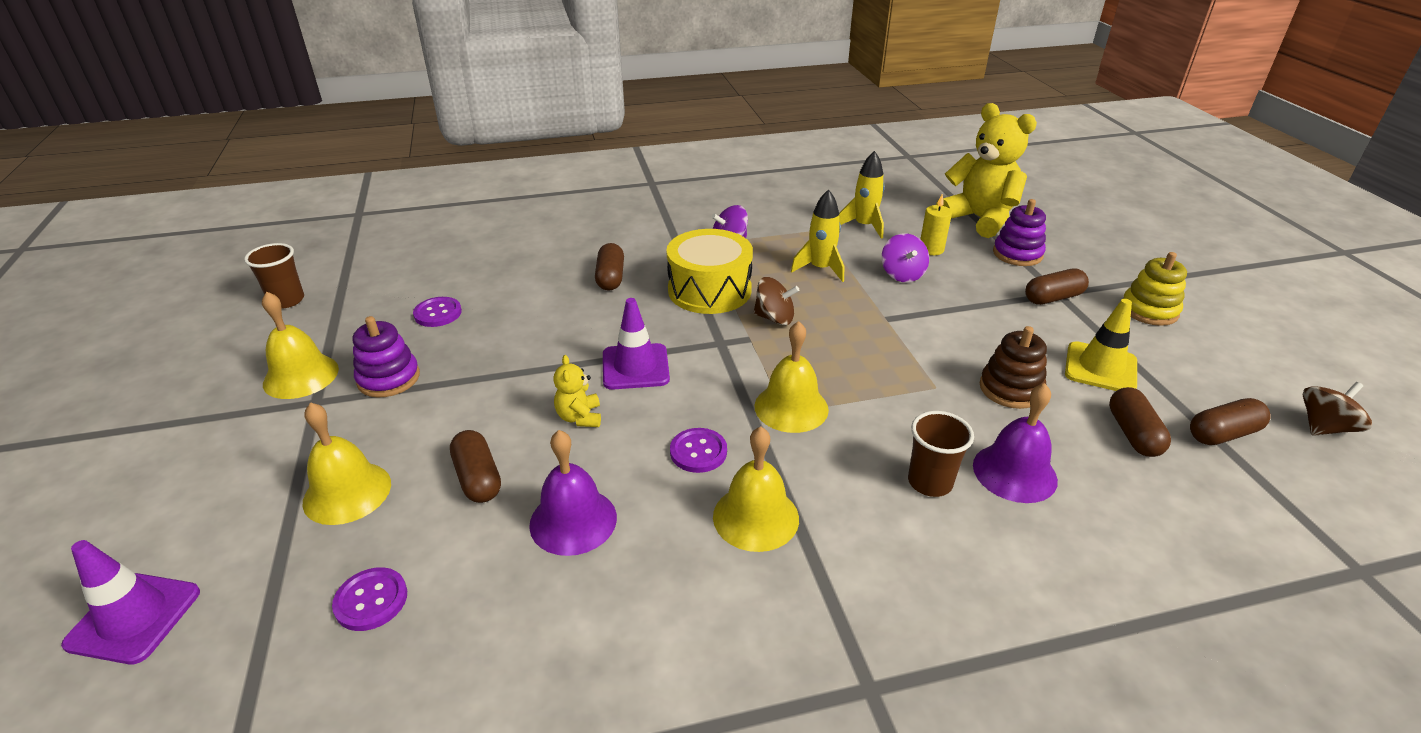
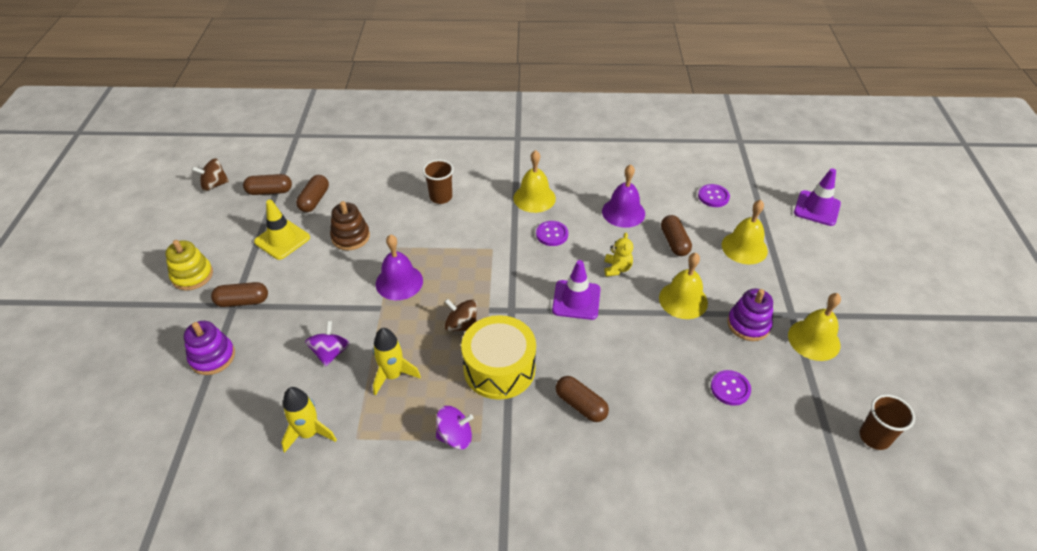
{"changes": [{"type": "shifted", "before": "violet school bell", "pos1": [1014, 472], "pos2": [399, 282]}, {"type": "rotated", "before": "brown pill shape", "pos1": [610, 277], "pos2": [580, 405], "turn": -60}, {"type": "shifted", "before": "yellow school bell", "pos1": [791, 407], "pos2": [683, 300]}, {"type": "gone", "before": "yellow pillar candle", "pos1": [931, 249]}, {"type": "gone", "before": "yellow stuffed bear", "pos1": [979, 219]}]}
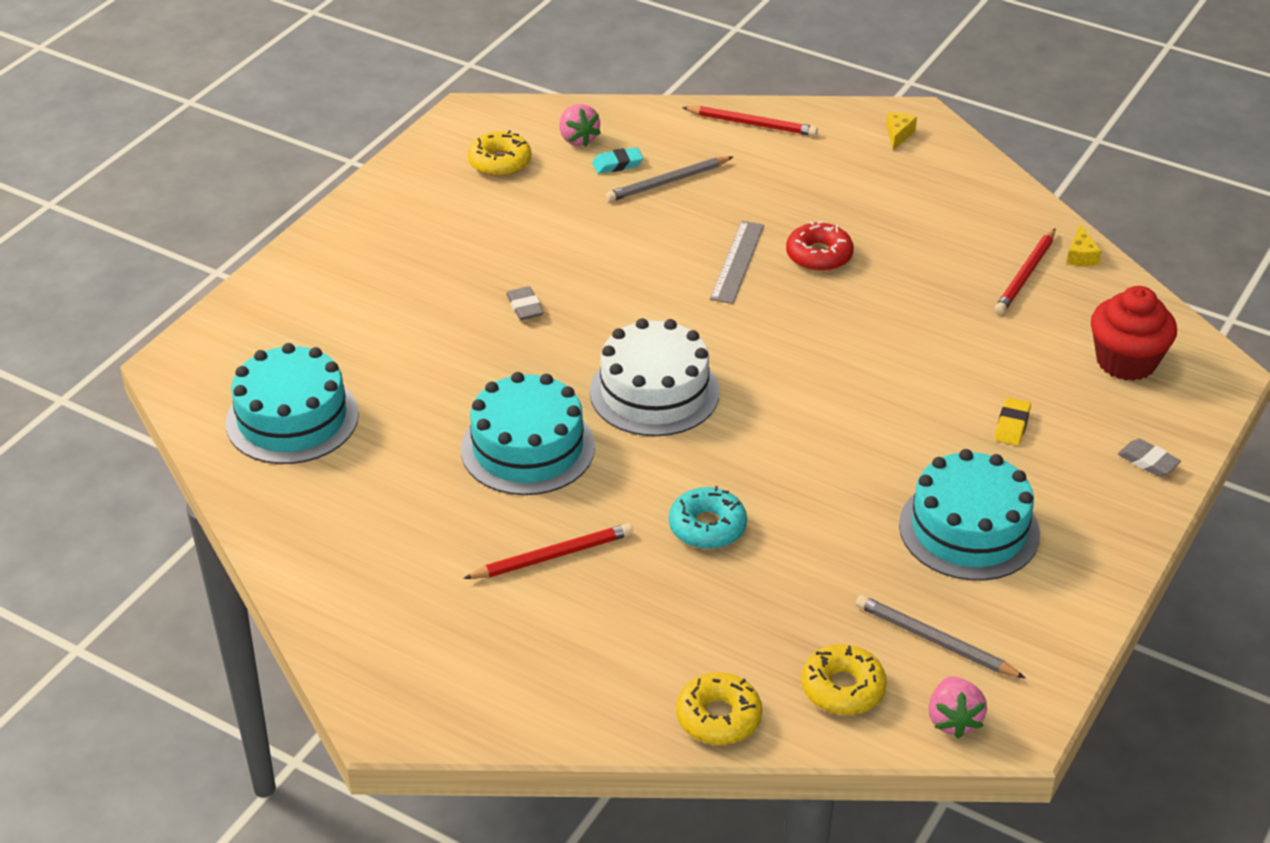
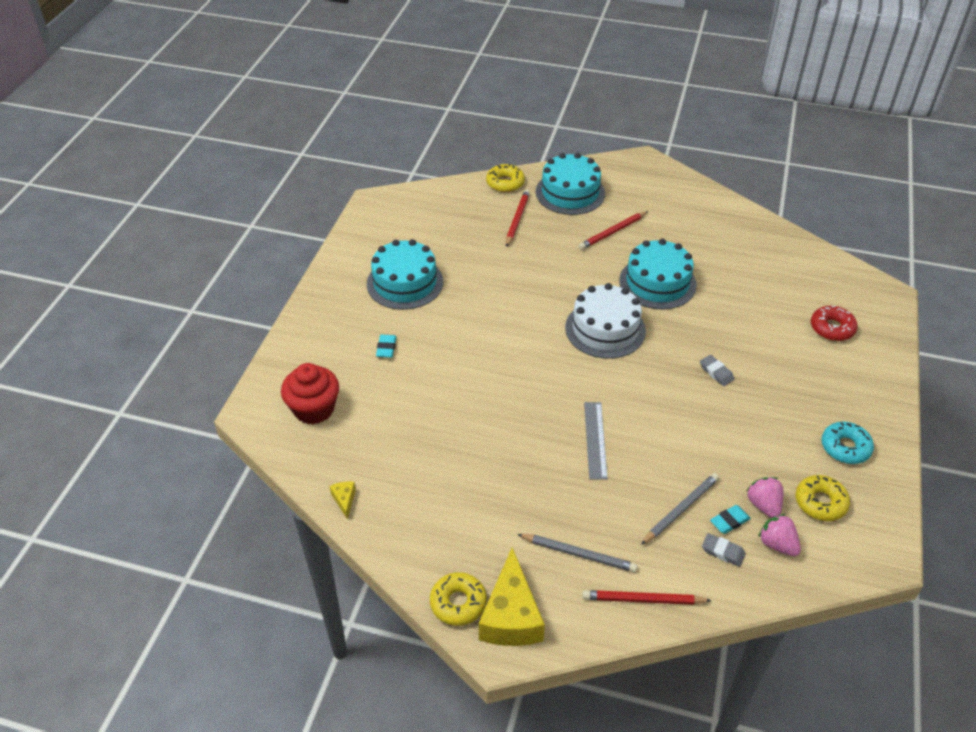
{"changes": [{"type": "repainted", "before": "yellow pencil eraser", "after": "turquoise pencil eraser", "pos1": [1012, 425], "pos2": [386, 348]}, {"type": "shifted", "before": "yellow donut", "pos1": [842, 688], "pos2": [458, 603]}, {"type": "scaled", "before": "yellow cheese", "pos1": [898, 134], "pos2": [511, 616], "scale": 2.3}, {"type": "shifted", "before": "red lead pencil", "pos1": [1025, 275], "pos2": [517, 219]}, {"type": "shifted", "before": "ash-grey lead pencil", "pos1": [935, 641], "pos2": [578, 554]}, {"type": "shifted", "before": "turquoise cake", "pos1": [292, 418], "pos2": [570, 192]}, {"type": "shifted", "before": "ash-grey pencil eraser", "pos1": [1148, 461], "pos2": [723, 552]}, {"type": "shifted", "before": "rosy toy strawberry", "pos1": [953, 720], "pos2": [763, 505]}, {"type": "shifted", "before": "red donut", "pos1": [819, 255], "pos2": [832, 328]}, {"type": "shifted", "before": "turquoise donut", "pos1": [707, 527], "pos2": [845, 447]}]}
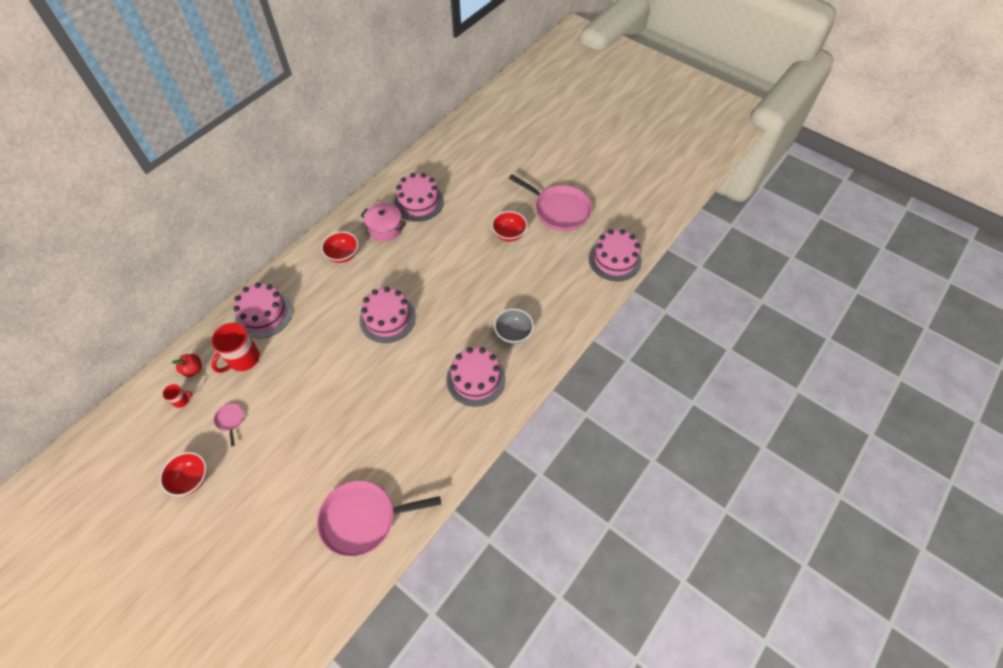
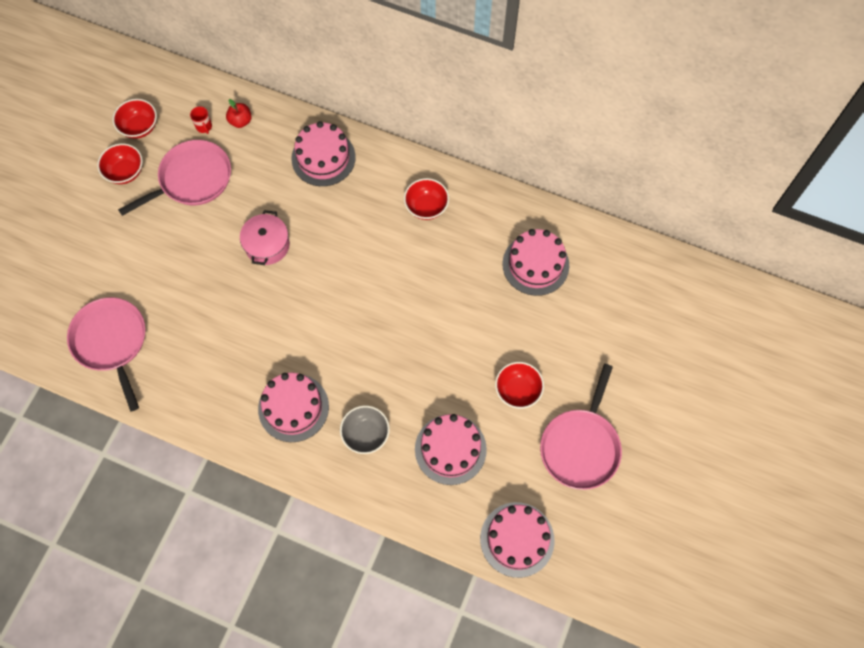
{"changes": [{"type": "new", "after": "red serving bowl", "pos2": [139, 127]}, {"type": "scaled", "before": "rosy skillet", "pos1": [230, 420], "pos2": [192, 179], "scale": 2.38}, {"type": "shifted", "before": "rosy pot", "pos1": [385, 228], "pos2": [267, 245]}, {"type": "shifted", "before": "rosy cake", "pos1": [387, 318], "pos2": [450, 449]}, {"type": "gone", "before": "red coffee mug", "pos1": [243, 359]}]}
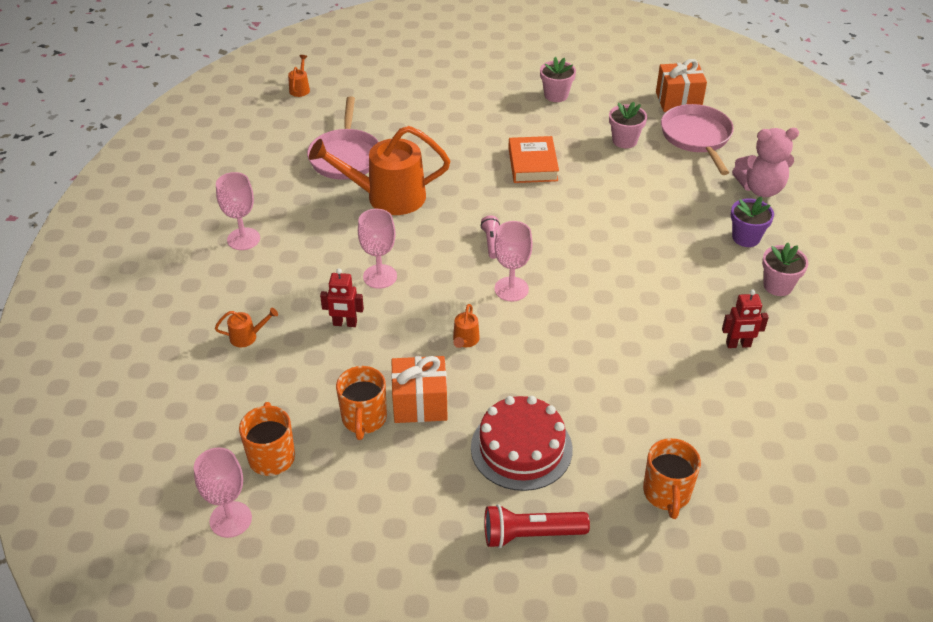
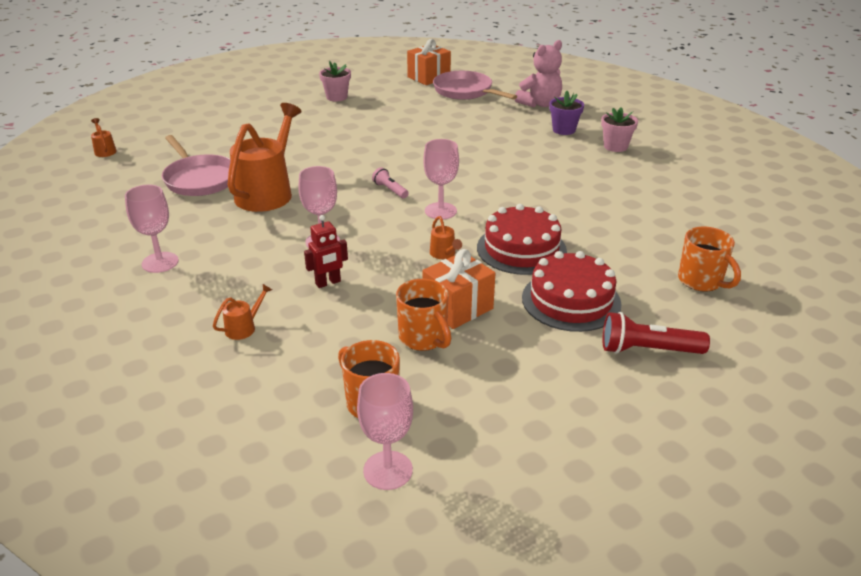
{"changes": [{"type": "rotated", "before": "orange sprinkling can", "pos1": [386, 197], "pos2": [268, 192], "turn": 150}, {"type": "new", "after": "red cake", "pos2": [521, 249]}, {"type": "rotated", "before": "red flashlight", "pos1": [531, 534], "pos2": [648, 350], "turn": 45}, {"type": "gone", "before": "orange book", "pos1": [532, 164]}, {"type": "gone", "before": "rosy potted plant", "pos1": [624, 140]}, {"type": "gone", "before": "red robot", "pos1": [738, 345]}]}
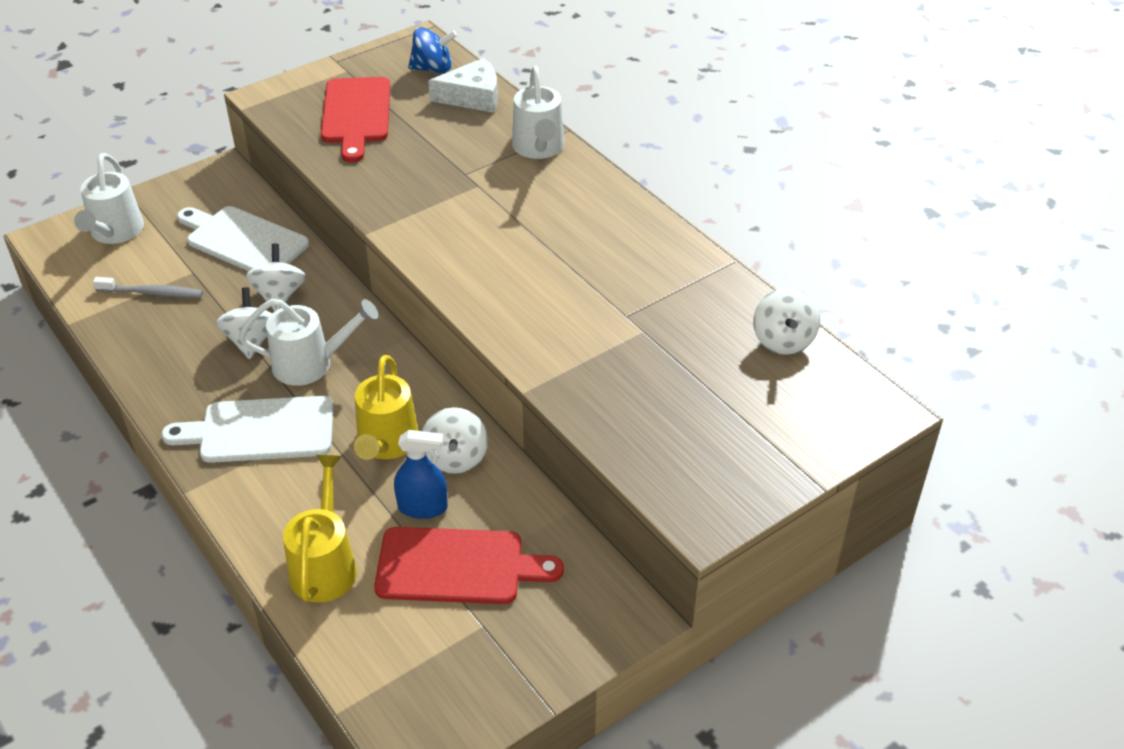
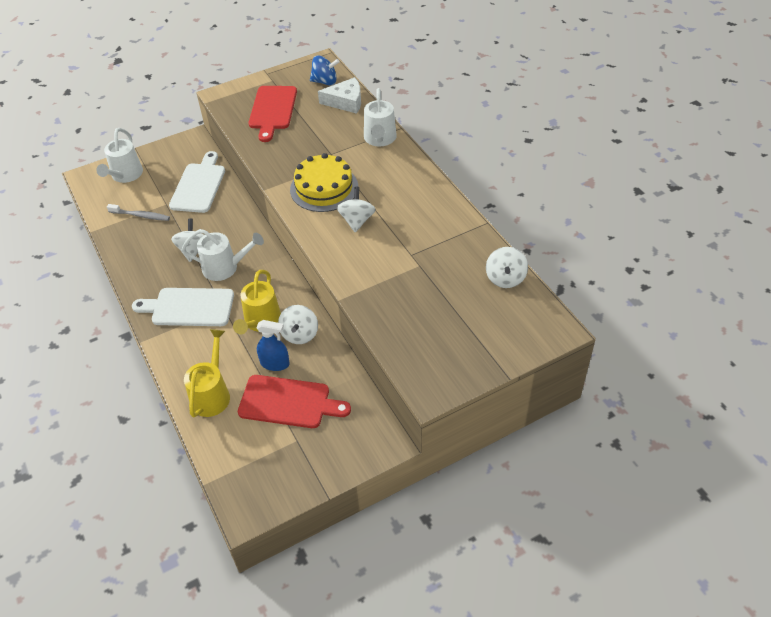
{"changes": [{"type": "rotated", "before": "white chopping board", "pos1": [243, 241], "pos2": [199, 185], "turn": 60}, {"type": "new", "after": "yellow cake", "pos2": [324, 188]}, {"type": "shifted", "before": "white whirligig", "pos1": [279, 295], "pos2": [357, 221]}]}
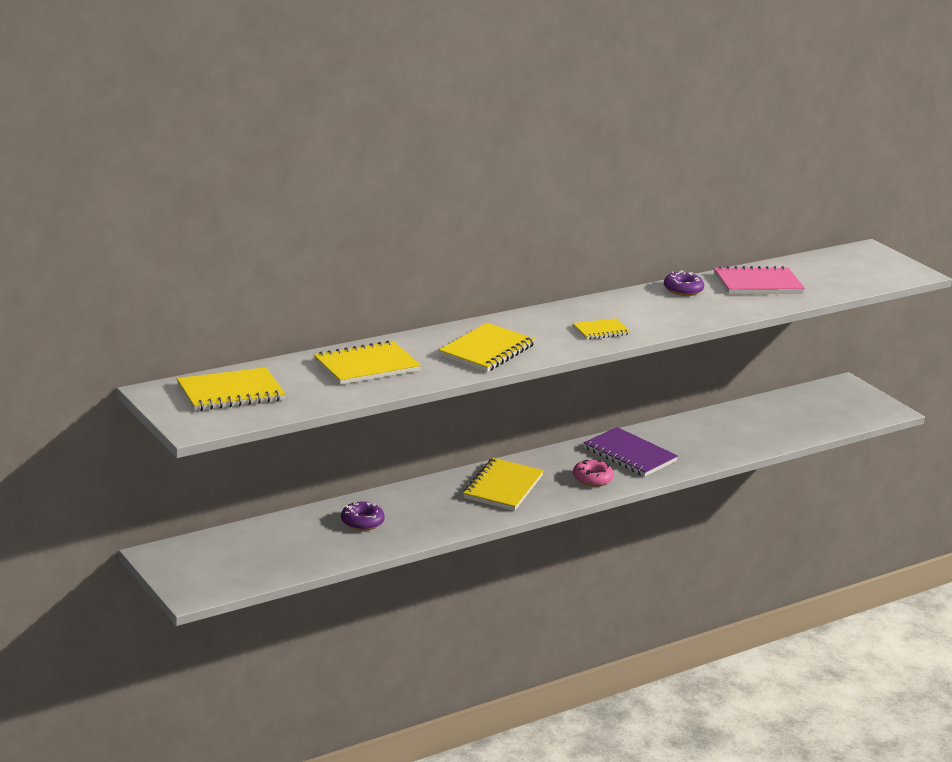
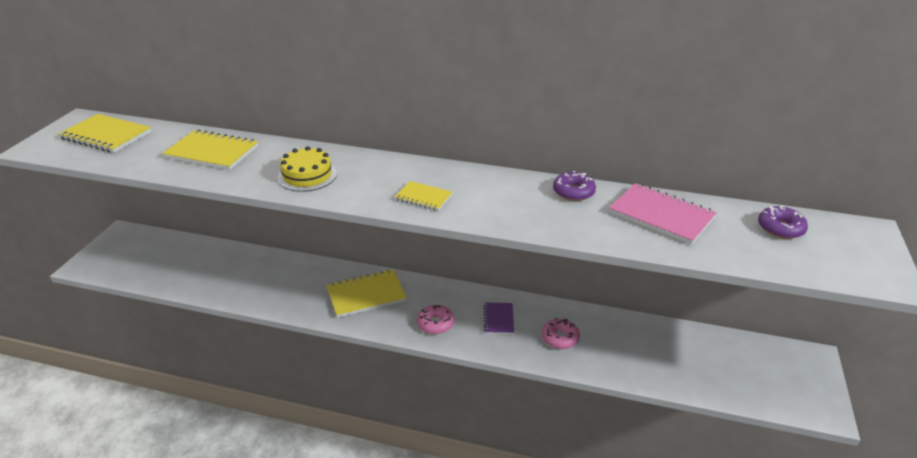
{"changes": [{"type": "swapped", "before": "yellow notebook", "after": "yellow cake", "pos1": [487, 350], "pos2": [307, 175]}, {"type": "scaled", "before": "violet notebook", "pos1": [630, 454], "pos2": [498, 319], "scale": 0.58}, {"type": "new", "after": "rosy donut", "pos2": [560, 338]}, {"type": "shifted", "before": "violet donut", "pos1": [362, 522], "pos2": [780, 228]}]}
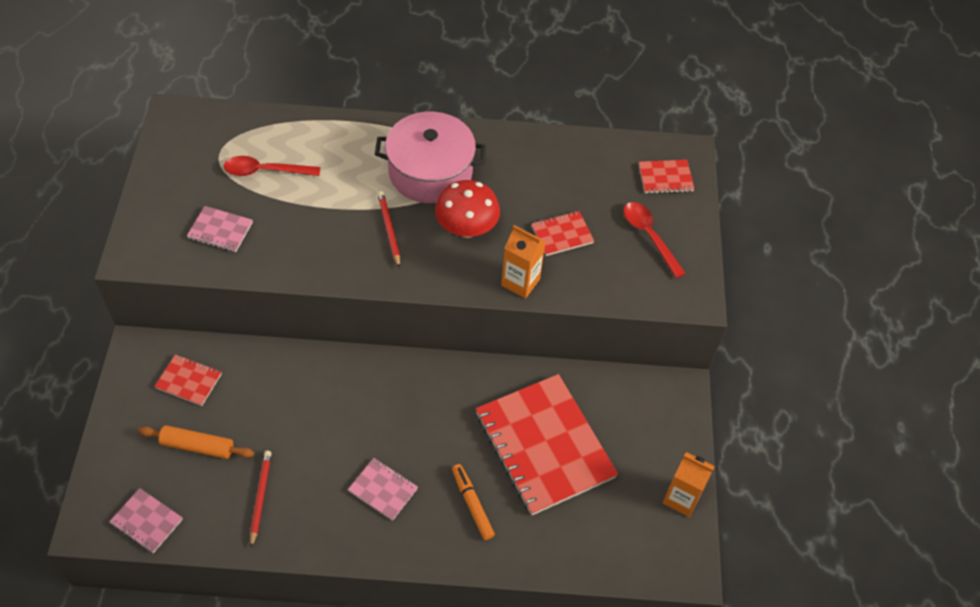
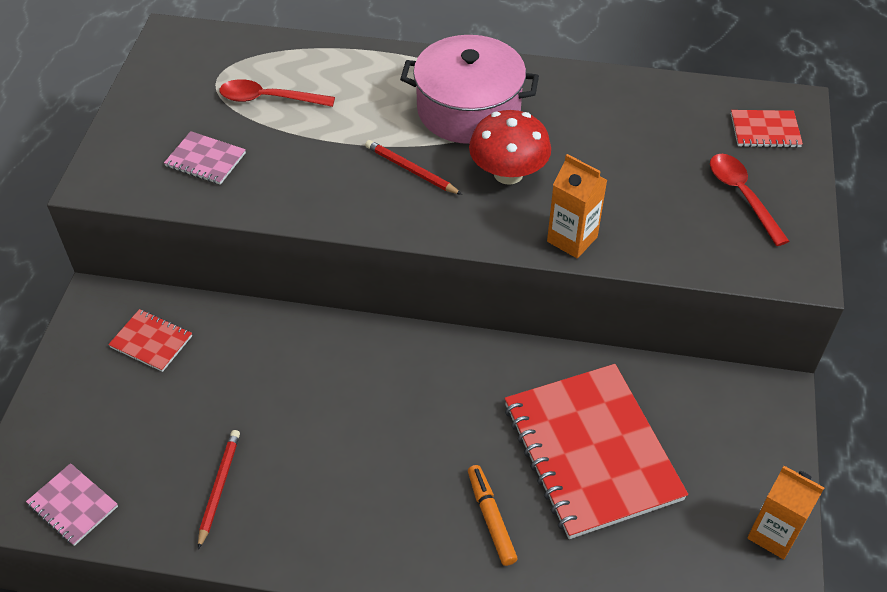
{"changes": [{"type": "rotated", "before": "red lead pencil", "pos1": [389, 229], "pos2": [411, 170], "turn": -45}, {"type": "gone", "before": "orange rolling pin", "pos1": [197, 446]}, {"type": "gone", "before": "rosy notebook", "pos1": [383, 490]}, {"type": "gone", "before": "red notebook", "pos1": [562, 234]}]}
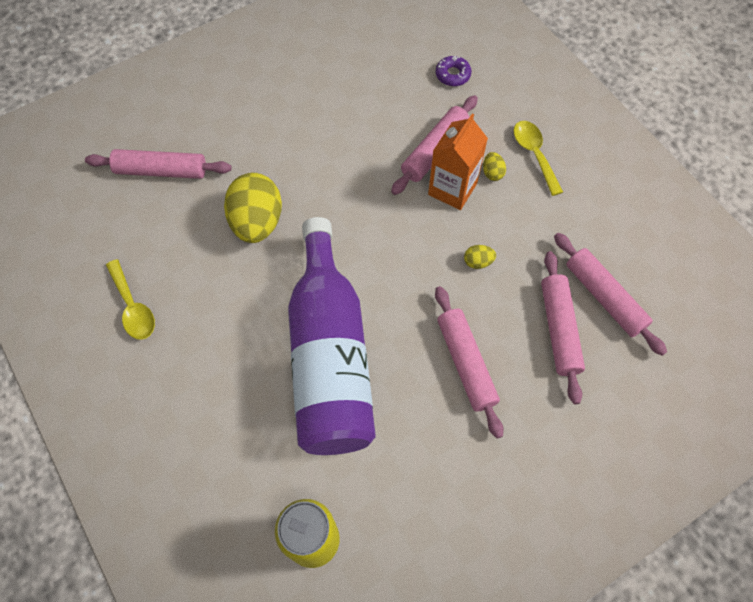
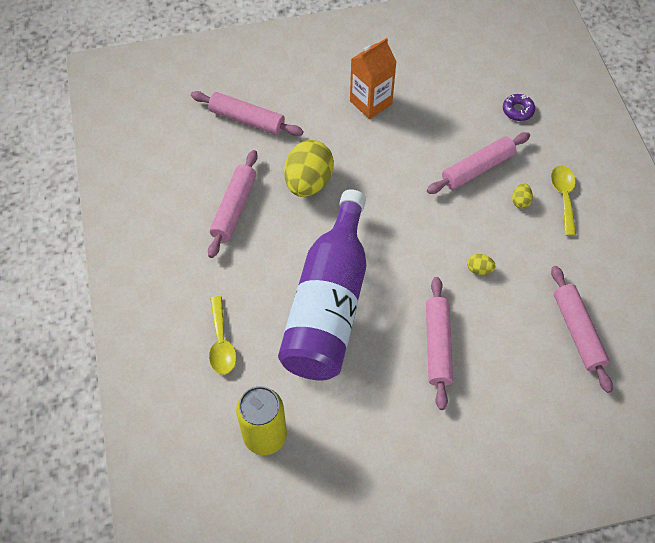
{"changes": [{"type": "shifted", "before": "rosy rolling pin", "pos1": [559, 329], "pos2": [234, 208]}, {"type": "shifted", "before": "yellow teaspoon", "pos1": [133, 307], "pos2": [221, 342]}, {"type": "shifted", "before": "orange milk carton", "pos1": [452, 189], "pos2": [370, 102]}]}
